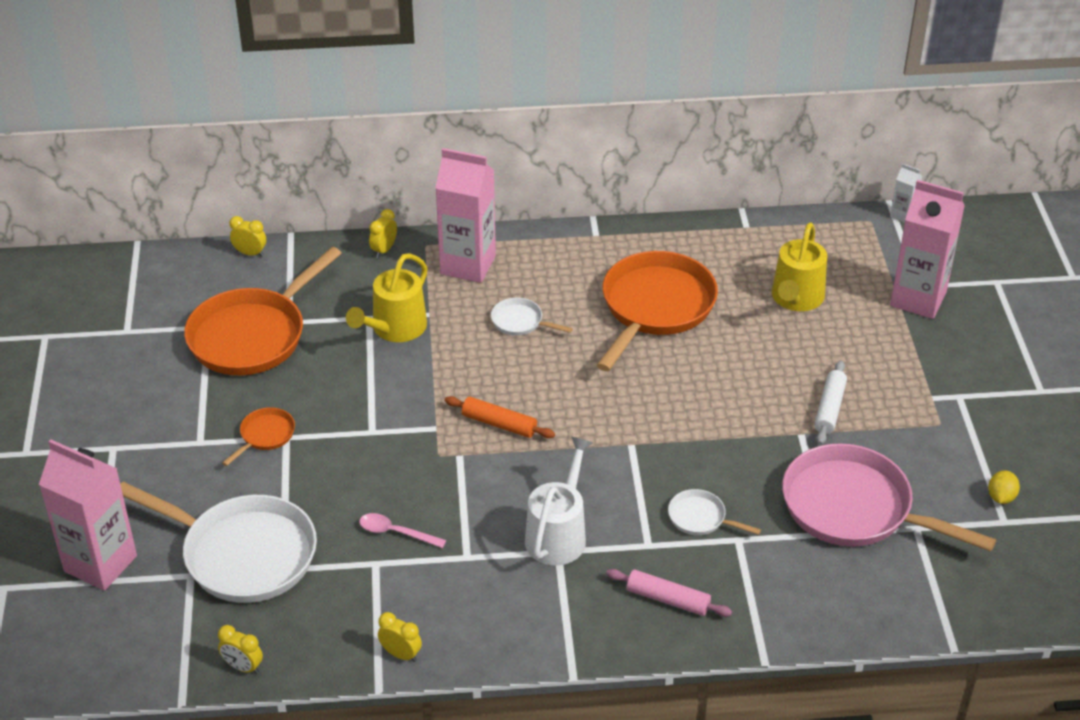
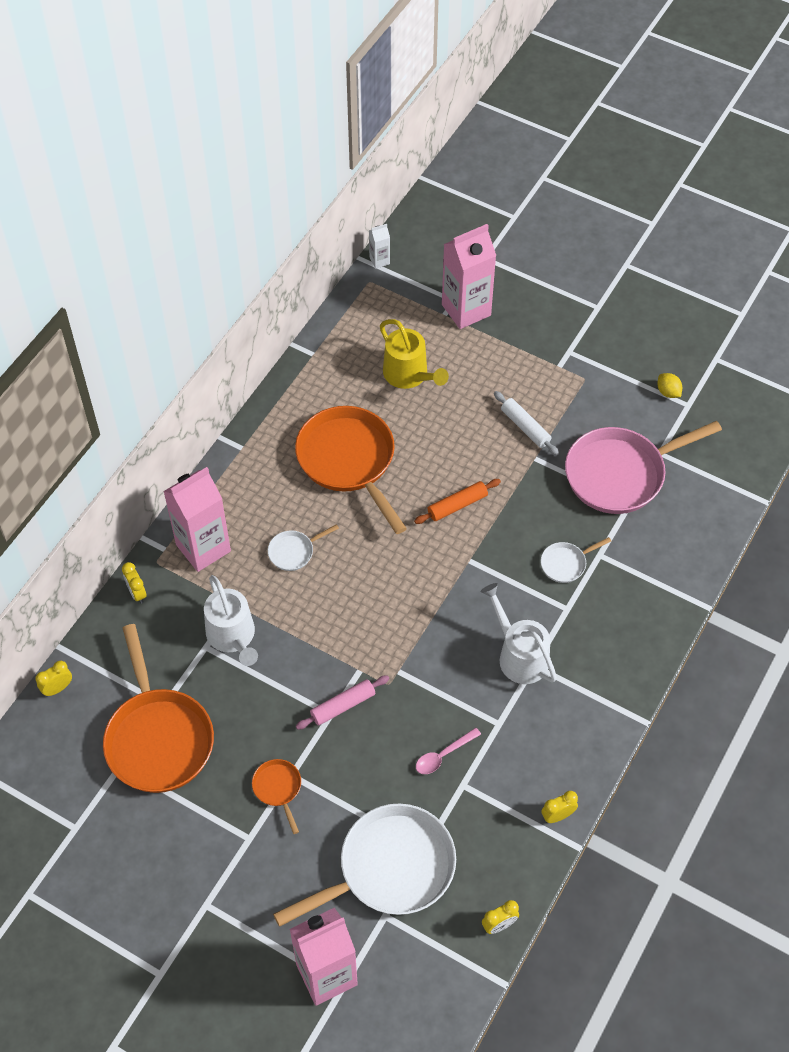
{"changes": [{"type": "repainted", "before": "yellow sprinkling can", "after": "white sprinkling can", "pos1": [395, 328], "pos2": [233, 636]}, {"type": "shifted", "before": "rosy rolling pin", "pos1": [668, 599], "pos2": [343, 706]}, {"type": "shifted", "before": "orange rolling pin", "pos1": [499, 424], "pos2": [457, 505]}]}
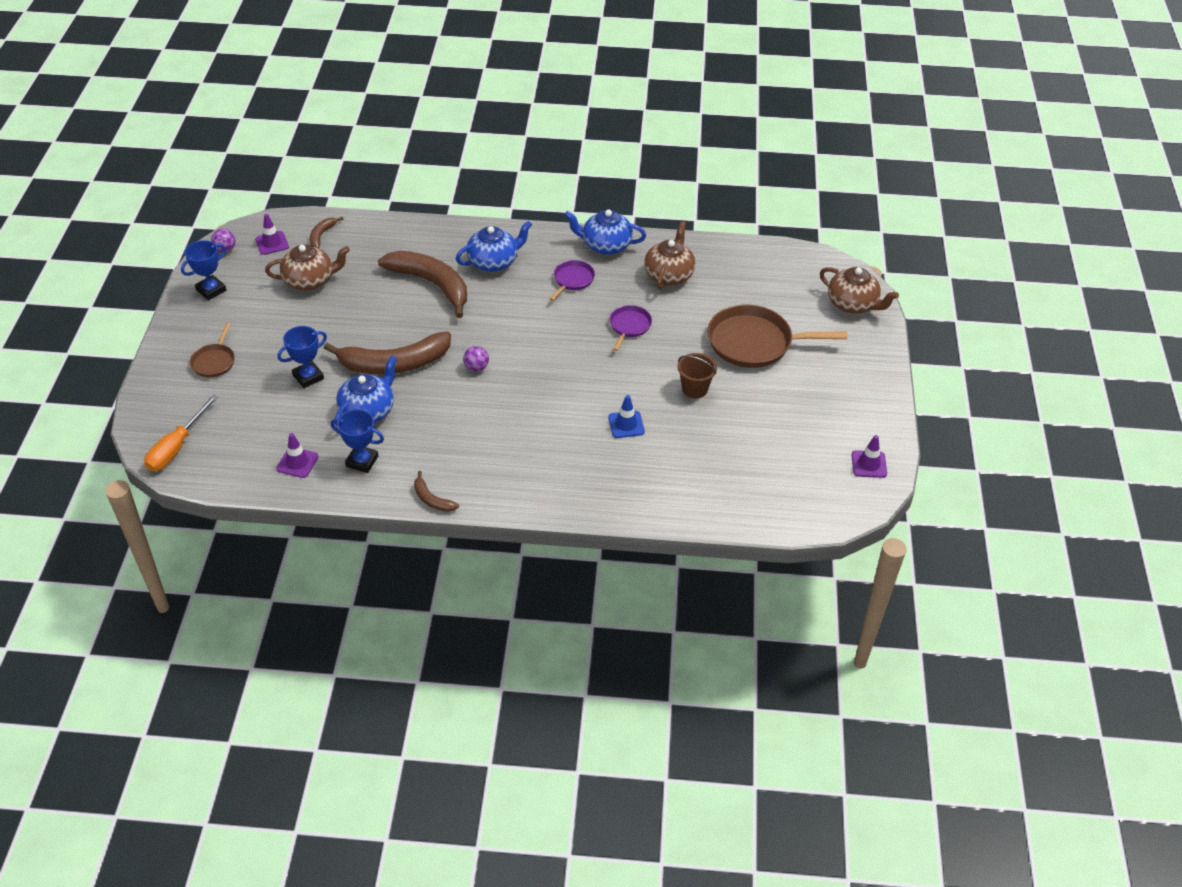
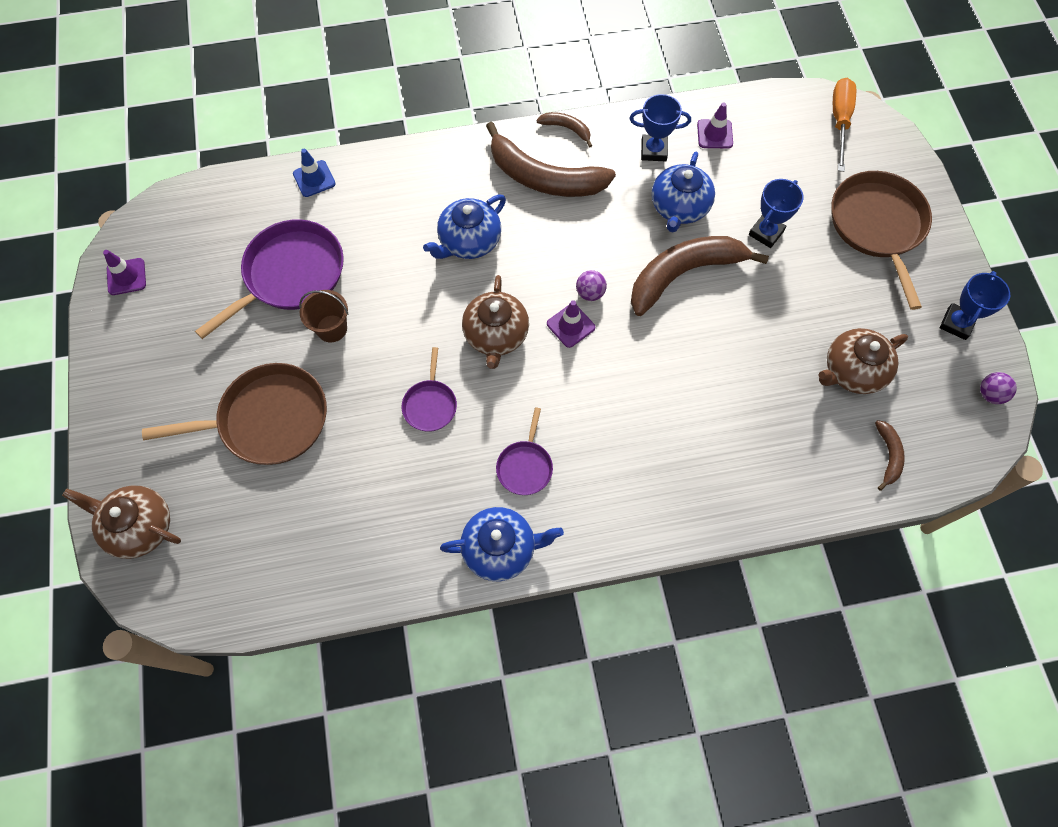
{"changes": [{"type": "new", "after": "violet skillet", "pos2": [290, 275]}, {"type": "shifted", "before": "blue traffic cone", "pos1": [626, 424], "pos2": [314, 179]}, {"type": "shifted", "before": "blue teapot", "pos1": [494, 262], "pos2": [469, 241]}, {"type": "shifted", "before": "brown teapot", "pos1": [669, 275], "pos2": [496, 335]}, {"type": "shifted", "before": "brown toy banana", "pos1": [432, 284], "pos2": [543, 177]}, {"type": "shifted", "before": "violet traffic cone", "pos1": [272, 243], "pos2": [570, 325]}, {"type": "scaled", "before": "brown skillet", "pos1": [214, 361], "pos2": [877, 226], "scale": 1.96}]}
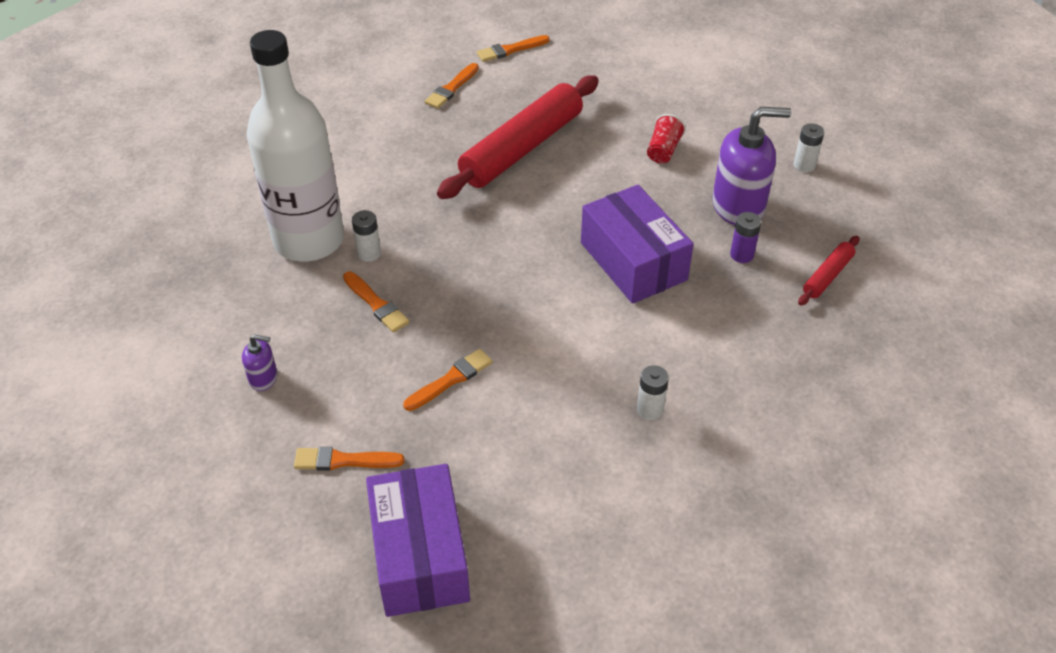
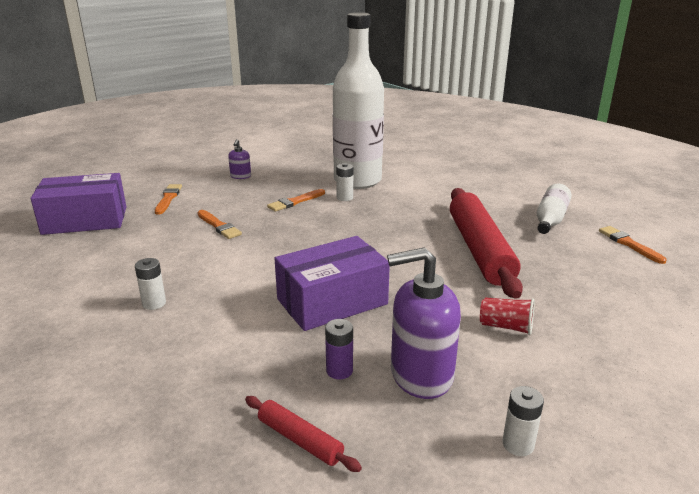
{"changes": [{"type": "rotated", "before": "violet pump bottle", "pos1": [738, 206], "pos2": [421, 375], "turn": 90}, {"type": "rotated", "before": "red rolling pin", "pos1": [522, 148], "pos2": [480, 250], "turn": 45}, {"type": "swapped", "before": "orange brush", "after": "white flask", "pos1": [451, 88], "pos2": [550, 219]}]}
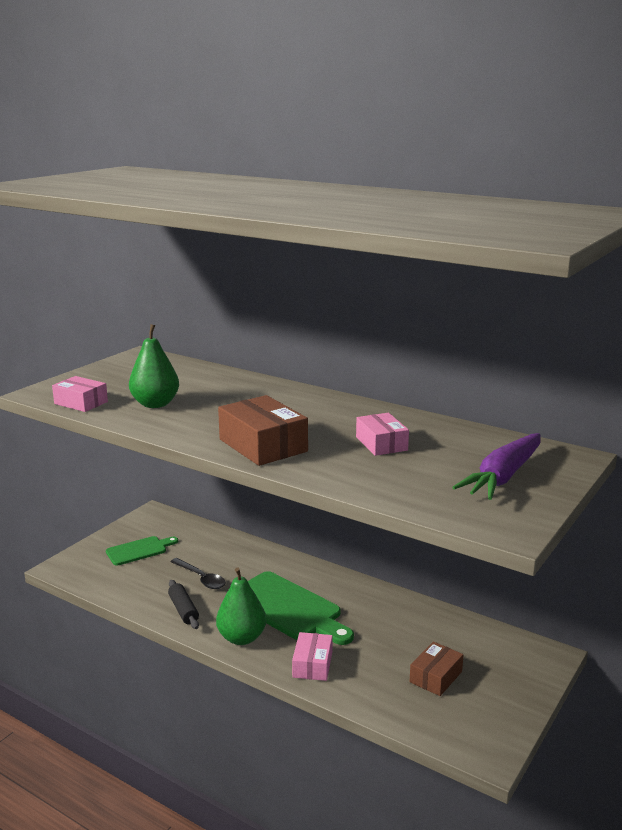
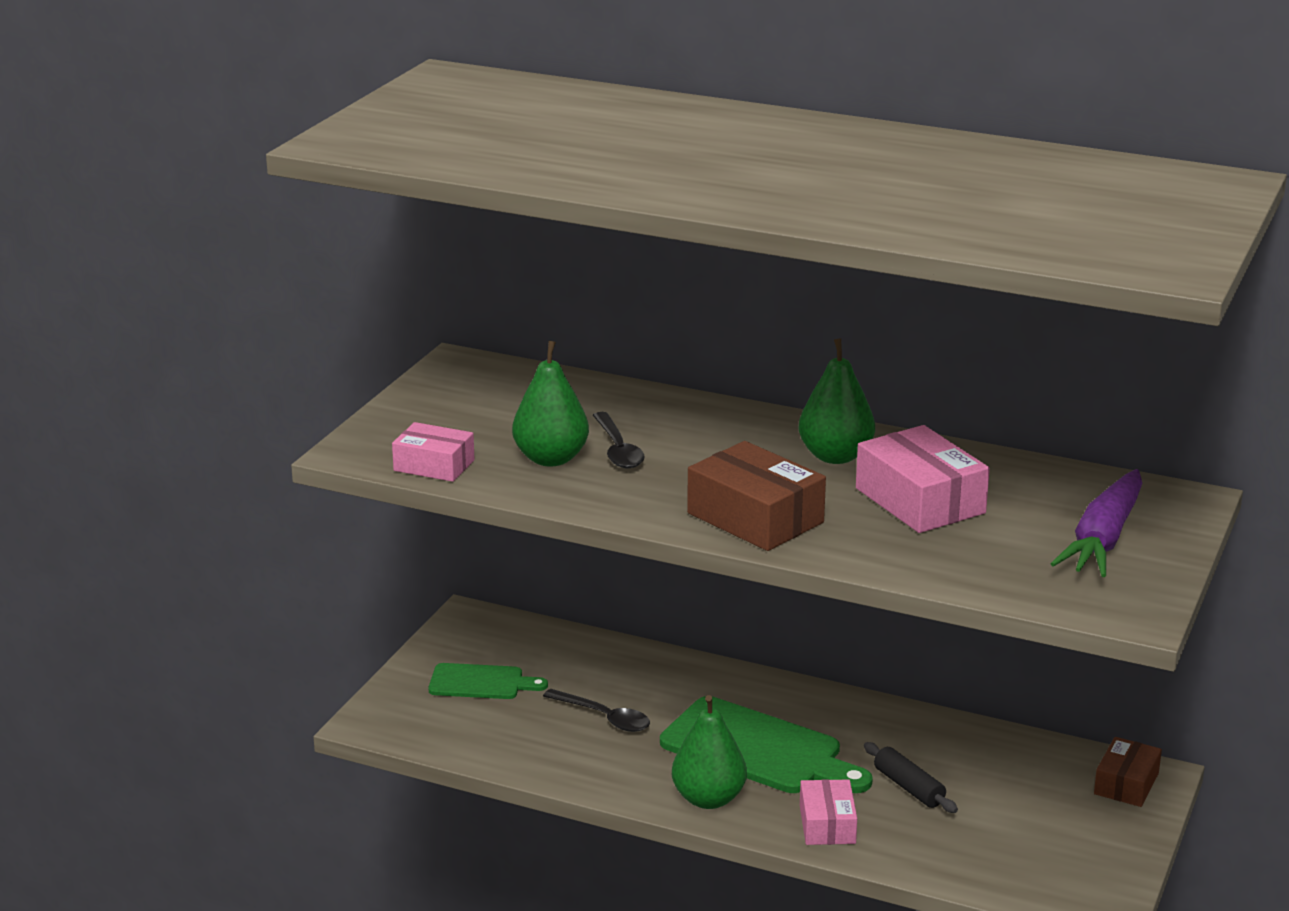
{"changes": [{"type": "rotated", "before": "emerald chopping board", "pos1": [139, 550], "pos2": [481, 682], "turn": 45}, {"type": "new", "after": "black teaspoon", "pos2": [618, 450]}, {"type": "new", "after": "emerald pear fruit", "pos2": [835, 456]}, {"type": "scaled", "before": "rosy package", "pos1": [381, 444], "pos2": [920, 500], "scale": 1.6}, {"type": "shifted", "before": "black rolling pin", "pos1": [183, 610], "pos2": [909, 787]}, {"type": "shifted", "before": "brown package", "pos1": [435, 677], "pos2": [1126, 784]}]}
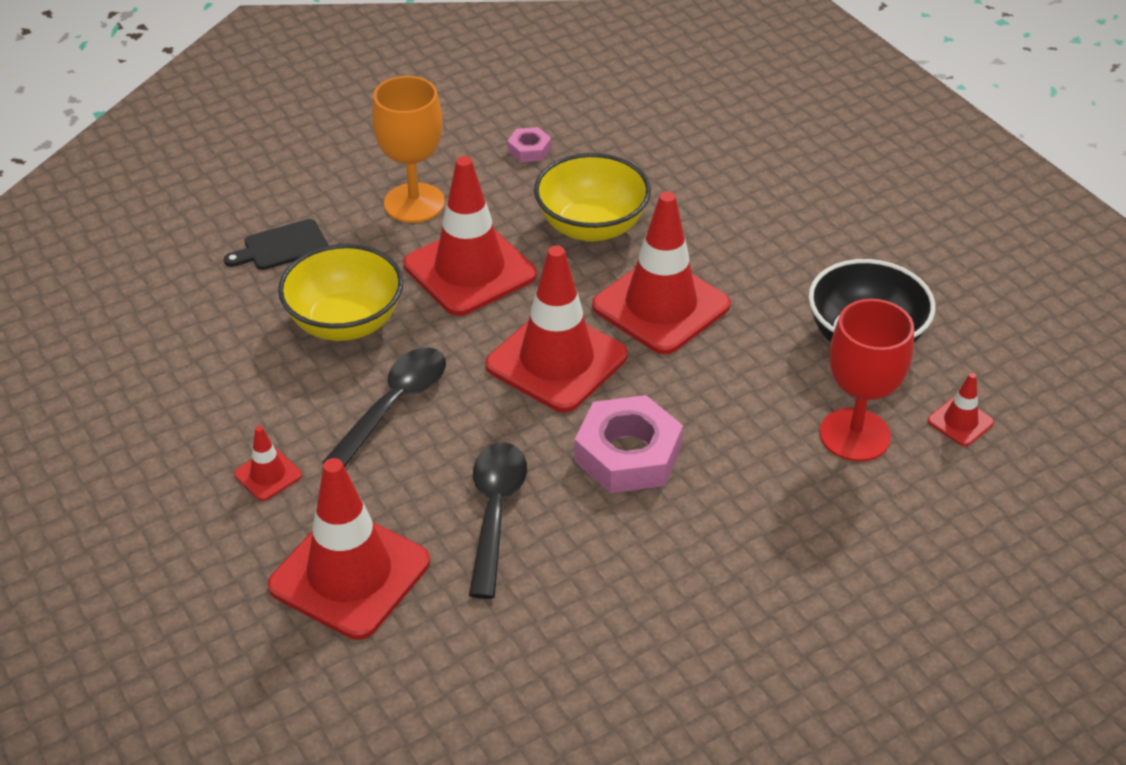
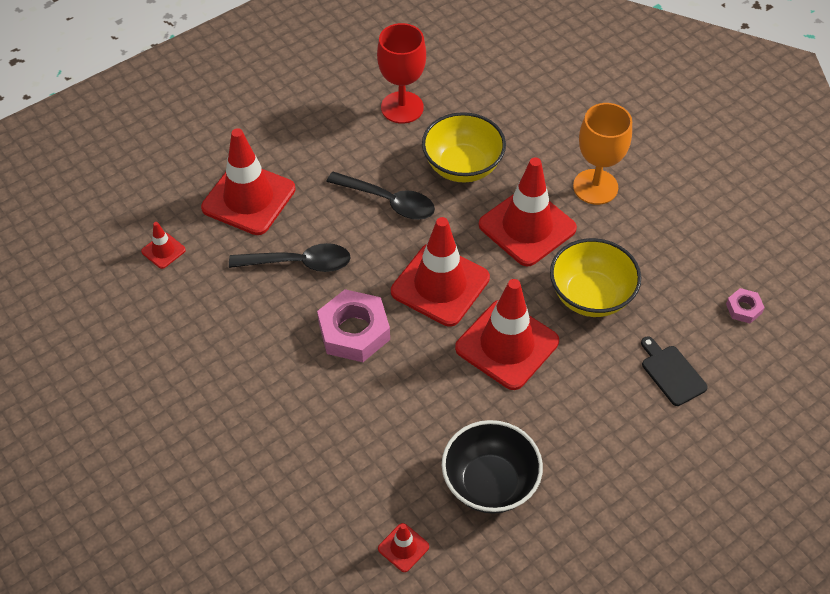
{"changes": [{"type": "shifted", "before": "red traffic cone", "pos1": [268, 475], "pos2": [163, 251]}, {"type": "shifted", "before": "red wine glass", "pos1": [855, 435], "pos2": [402, 107]}, {"type": "shifted", "before": "black chopping board", "pos1": [281, 247], "pos2": [671, 373]}, {"type": "shifted", "before": "rosy hexagon nut", "pos1": [529, 149], "pos2": [743, 308]}]}
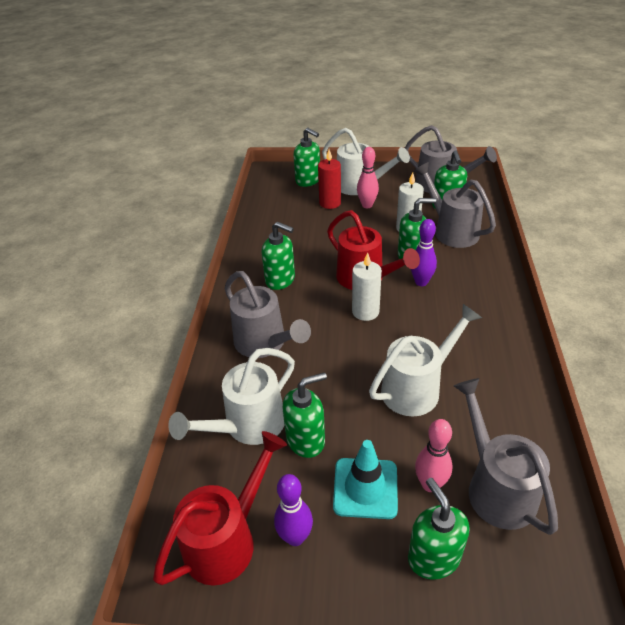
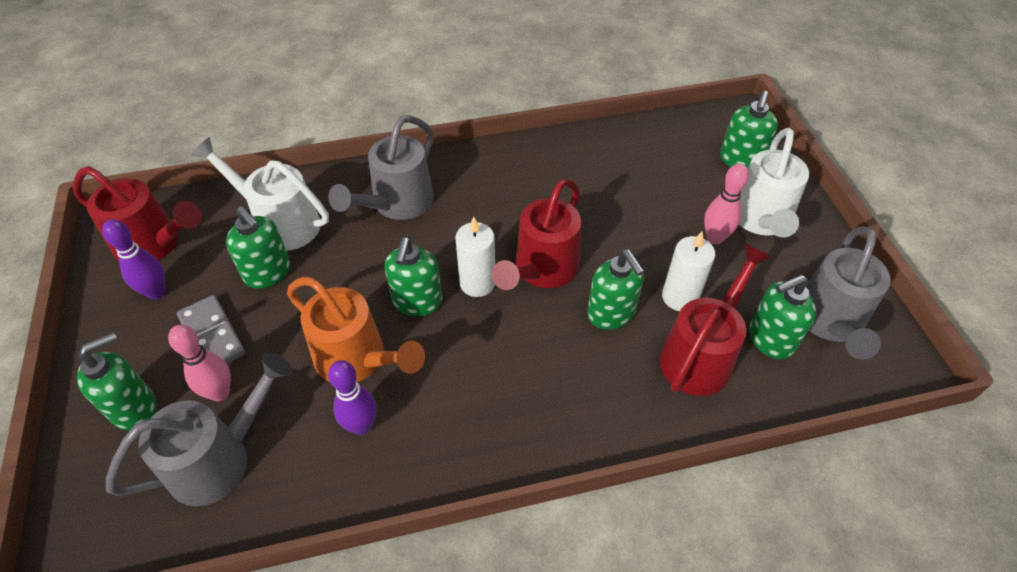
{"changes": [{"type": "swapped", "before": "turquoise traffic cone", "after": "ash-grey domino tile", "pos1": [365, 488], "pos2": [212, 335]}, {"type": "repainted", "before": "white sprinkling can", "after": "orange sprinkling can", "pos1": [417, 387], "pos2": [357, 359]}, {"type": "shifted", "before": "violet skittle", "pos1": [421, 282], "pos2": [361, 426]}, {"type": "shifted", "before": "emerald pump bottle", "pos1": [280, 280], "pos2": [417, 301]}, {"type": "repainted", "before": "ash-grey sprinkling can", "after": "red sprinkling can", "pos1": [451, 231], "pos2": [701, 354]}, {"type": "gone", "before": "red pillar candle", "pos1": [330, 203]}]}
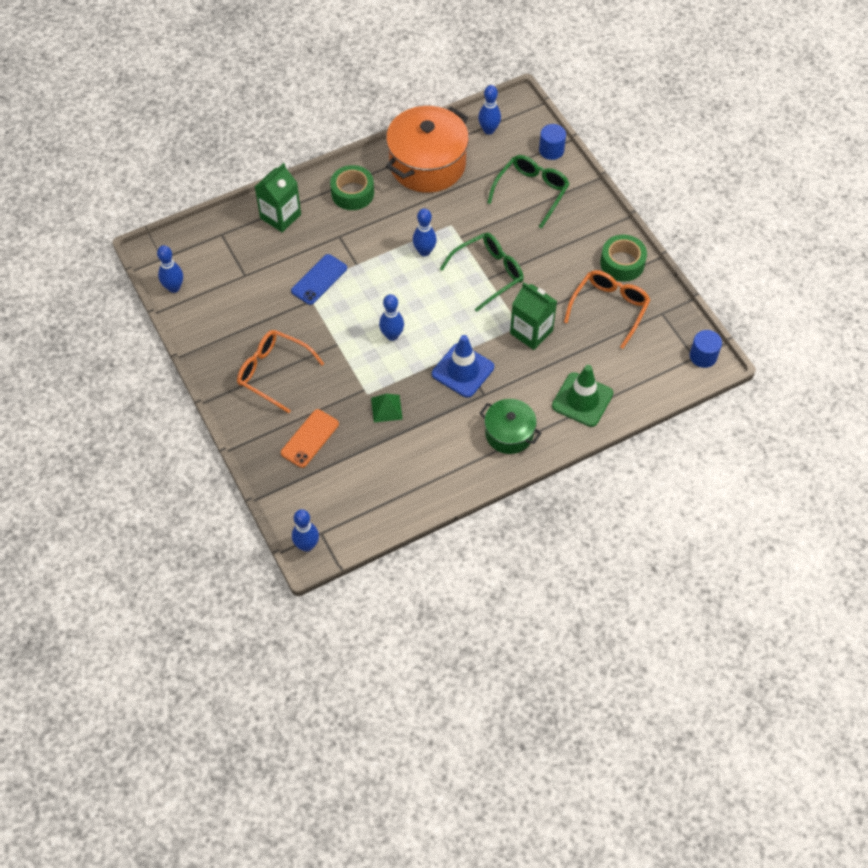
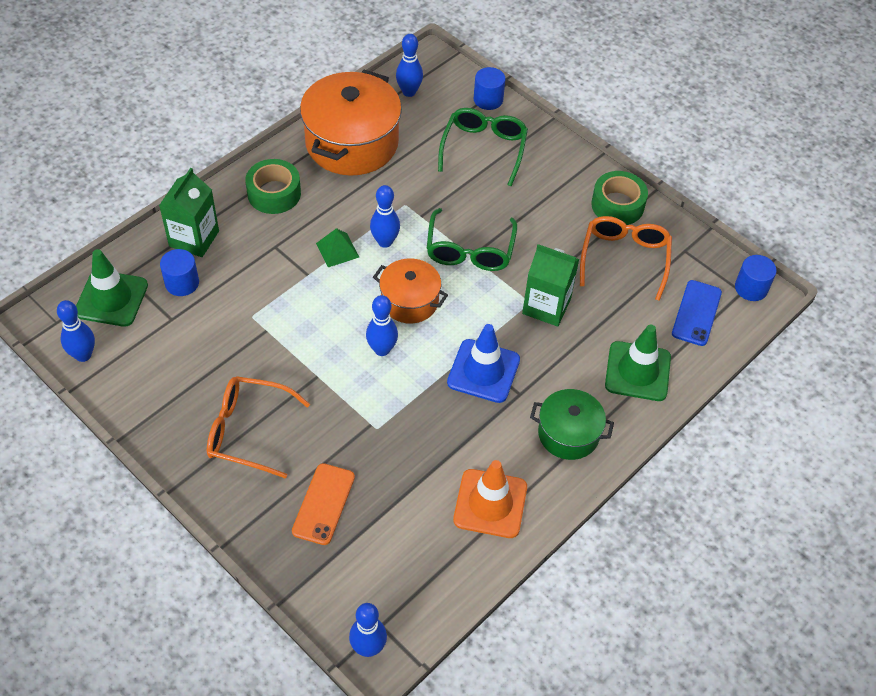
{"changes": [{"type": "new", "after": "emerald traffic cone", "pos2": [111, 299]}, {"type": "new", "after": "blue solid cylinder", "pos2": [182, 283]}, {"type": "shifted", "before": "emerald pyramid shape", "pos1": [386, 408], "pos2": [337, 250]}, {"type": "new", "after": "orange pot", "pos2": [409, 301]}, {"type": "rotated", "before": "emerald spectacles", "pos1": [488, 273], "pos2": [470, 250], "turn": 150}, {"type": "new", "after": "orange traffic cone", "pos2": [490, 503]}, {"type": "shifted", "before": "blue mobile phone", "pos1": [319, 279], "pos2": [696, 313]}]}
